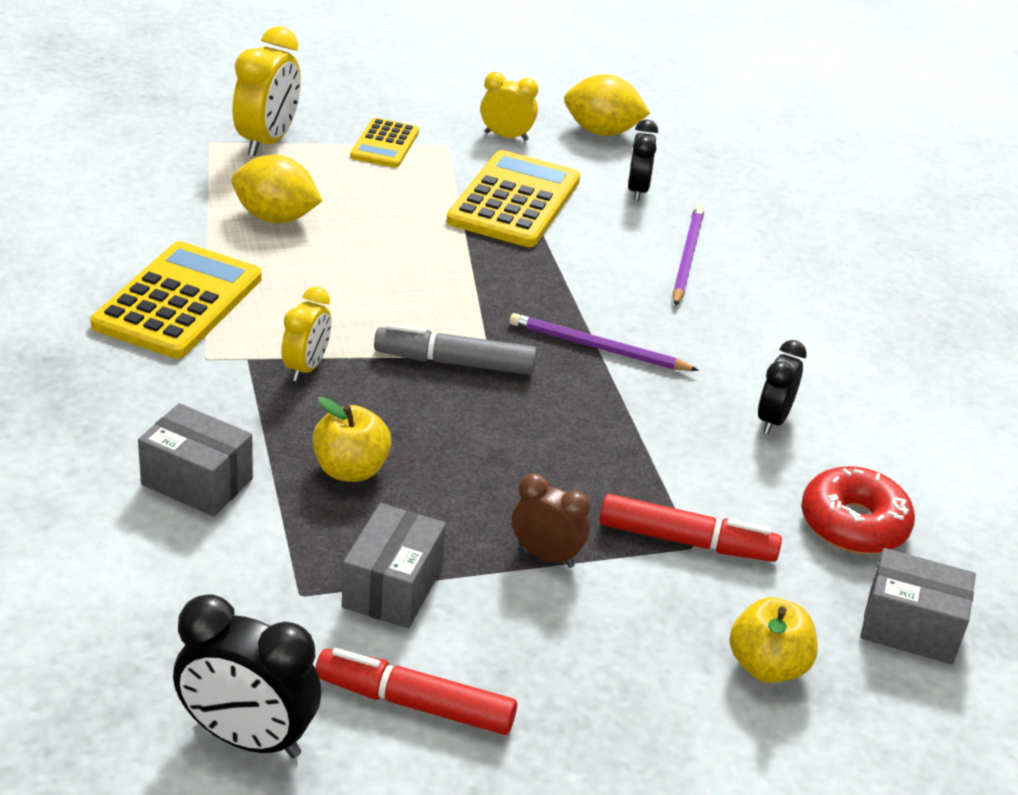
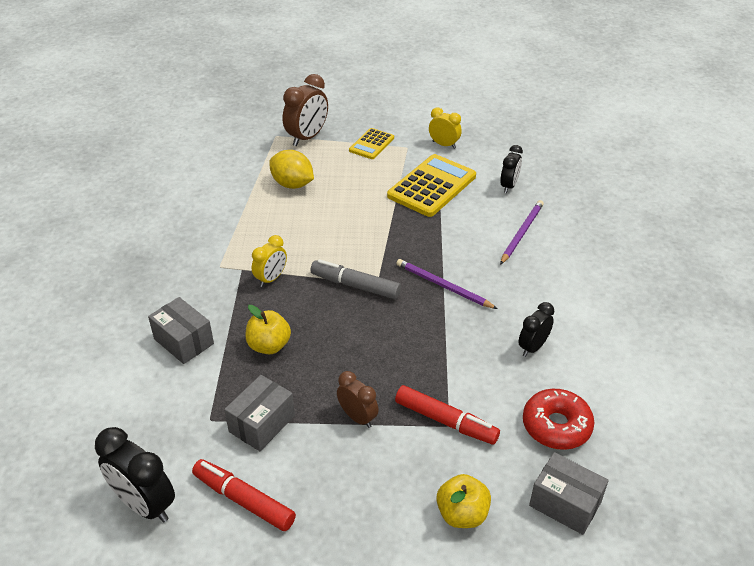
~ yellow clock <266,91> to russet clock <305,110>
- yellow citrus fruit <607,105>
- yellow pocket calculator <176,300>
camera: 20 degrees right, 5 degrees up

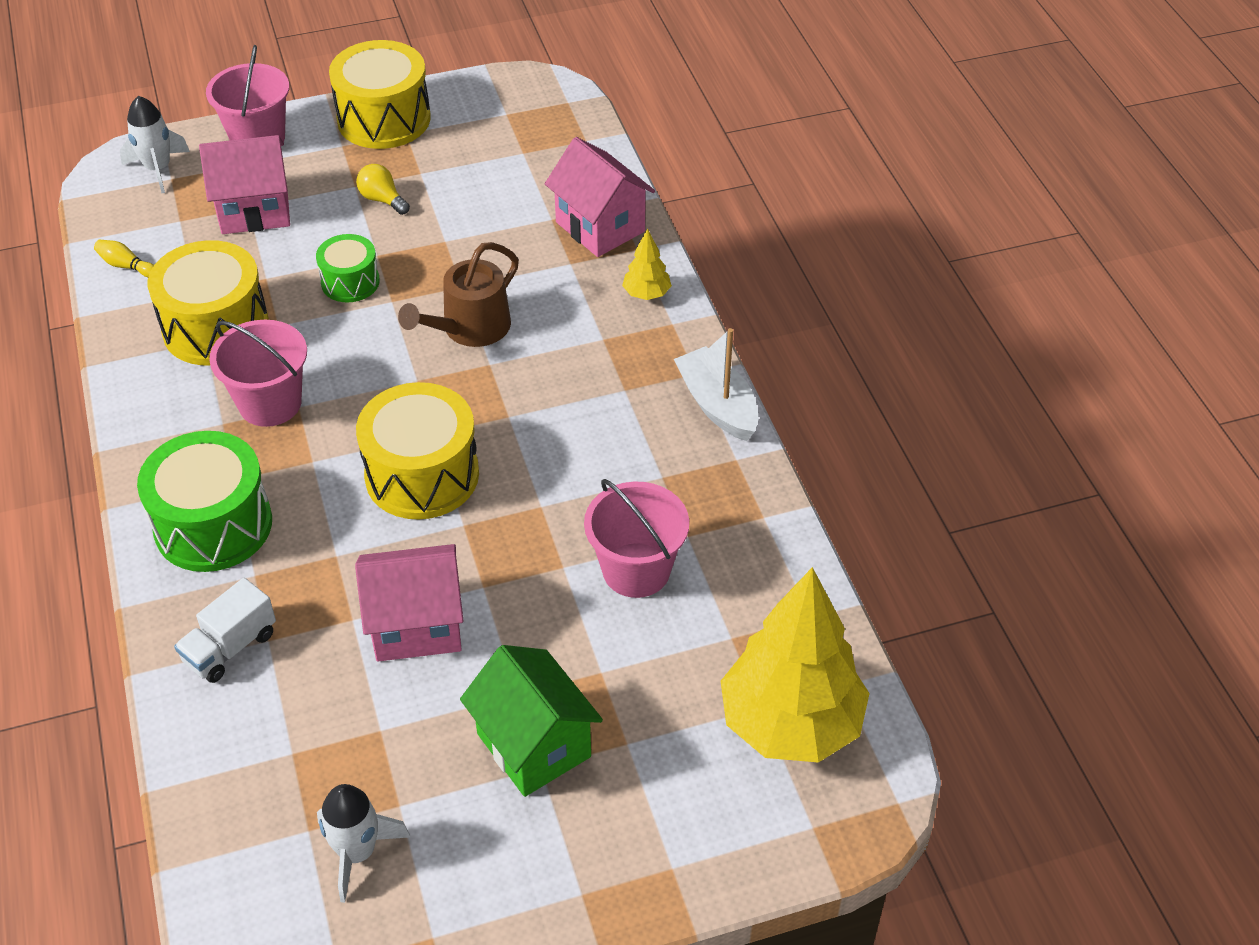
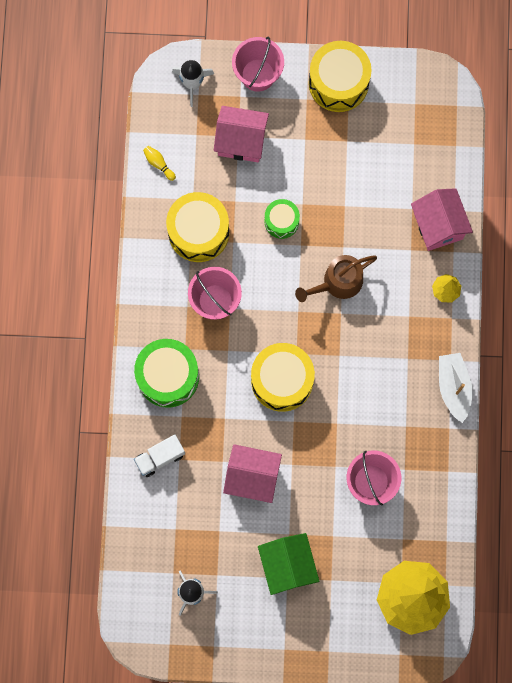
- yellow light bulb <383,189>
camera: 20 degrees right, 30 degrees up

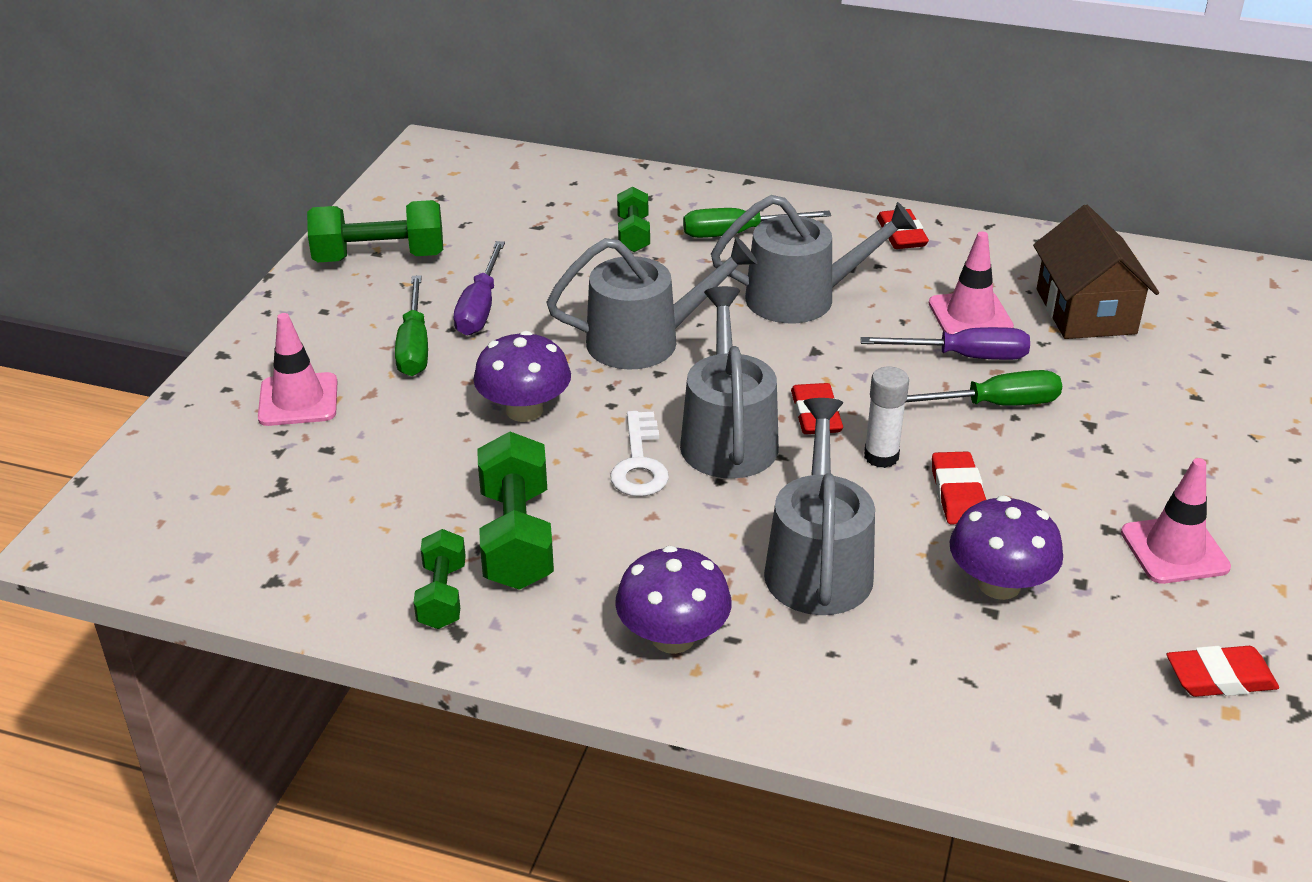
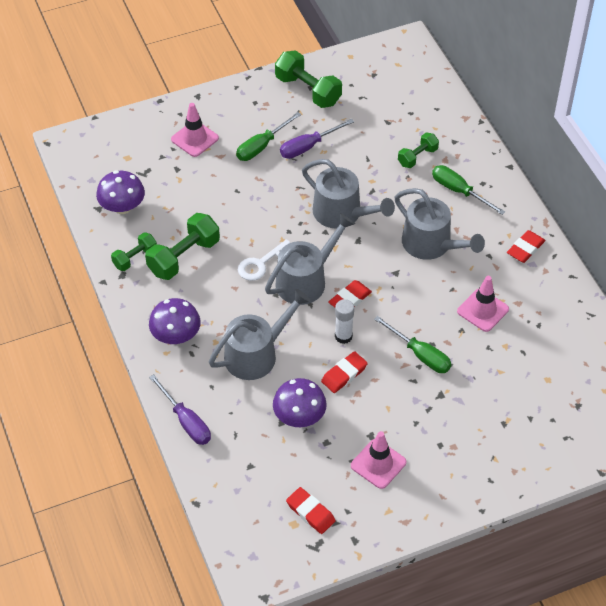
- russet cottage <1096,272>
~ royal purple flat screwdriver <945,343> to <180,409>
~ royal purple fungus <522,376> to <120,192>
camera: 50 degrees right, 15 degrees up

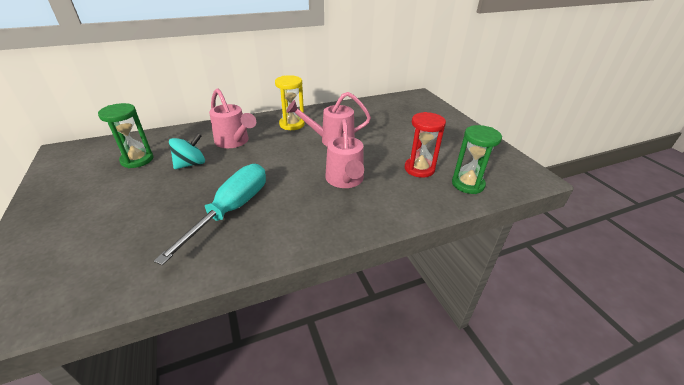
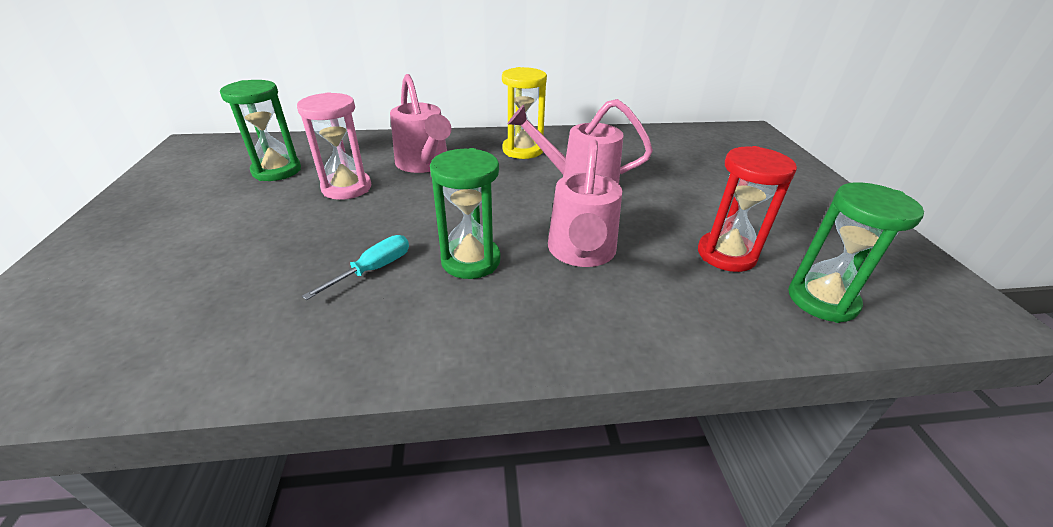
~ turquoise toy top <187,151> to rosy hourglass <334,146>
~ turquoise flat screwdriver <210,214> = <355,267> x0.47
+ leaf-green hourglass <465,213>
camera: 15 degrees right, 0 degrees up

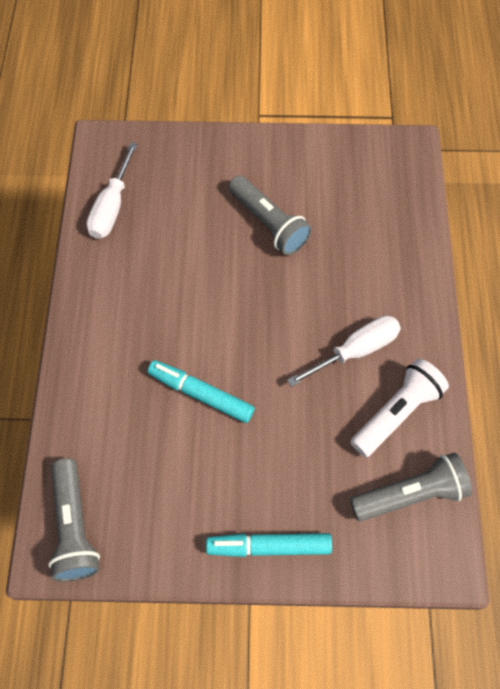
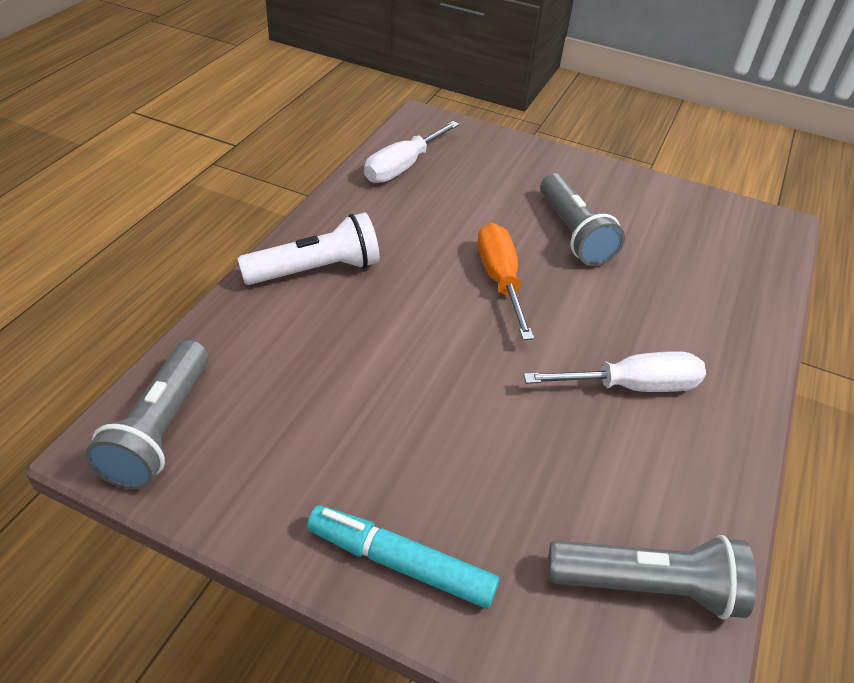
~ white pocket torch <399,408> to <308,249>
- turquoise marker pen <201,391>
+ orange flat screwdriver <505,281>
camera: 20 degrees right, 20 degrees down

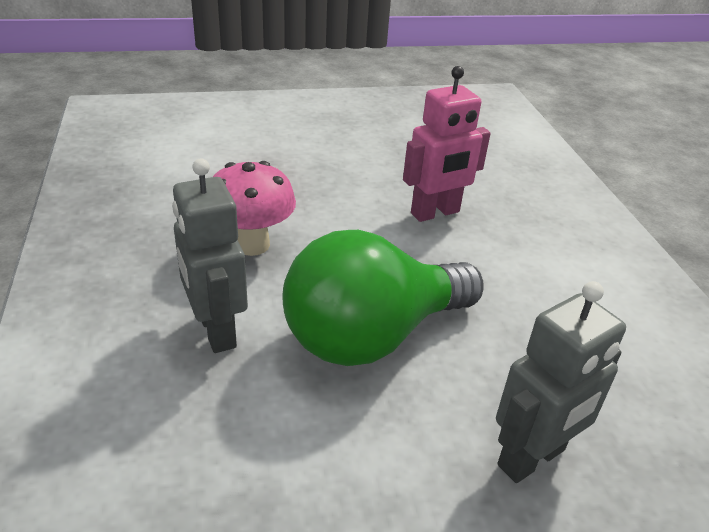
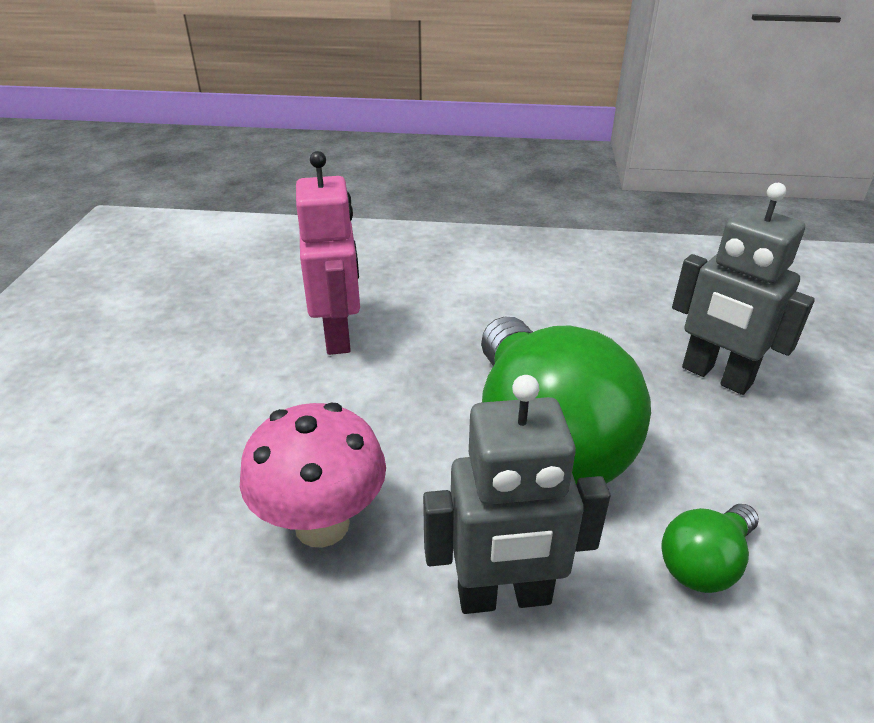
~ ash-grey toy robot <561,382> = <743,289> 150 degrees clockwise
+ leaf-green light bulb <710,548>
camera: 70 degrees left, 0 degrees up

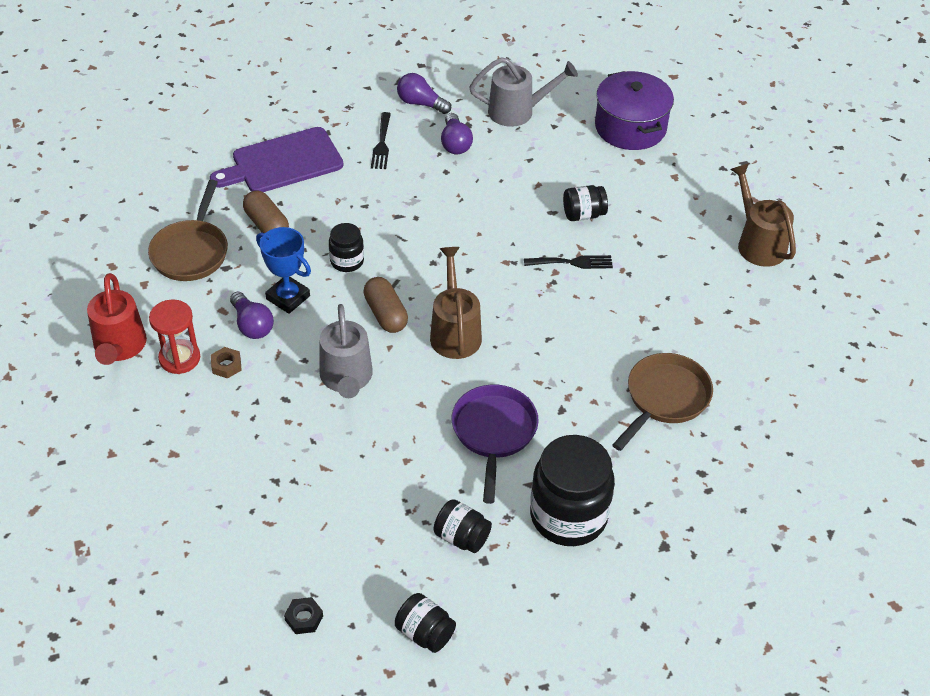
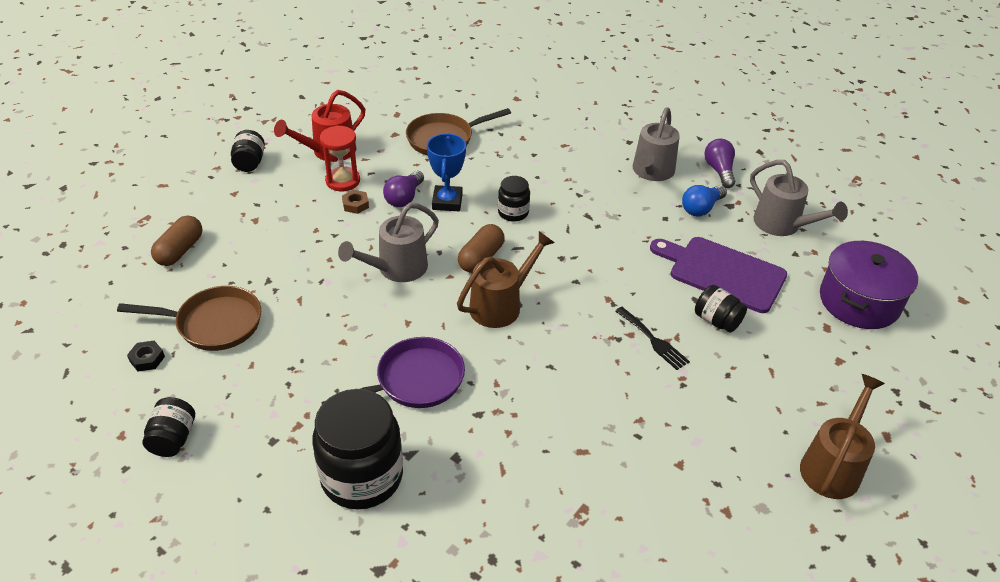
~ jet-black dinner fork <381,140> to ash-grey sprinkling can <656,144>
~ royal purple light bulb <457,133> to cobalt light bulb <704,201>
~ royal purple cutting board <276,159> to <718,275>
~ russet pill <266,212> to <176,240>
~ russet frying pan <663,402> to <189,318>
~ jet-black preserve jar <463,526> to <248,151>
camera: 55 degrees right, 5 degrees down

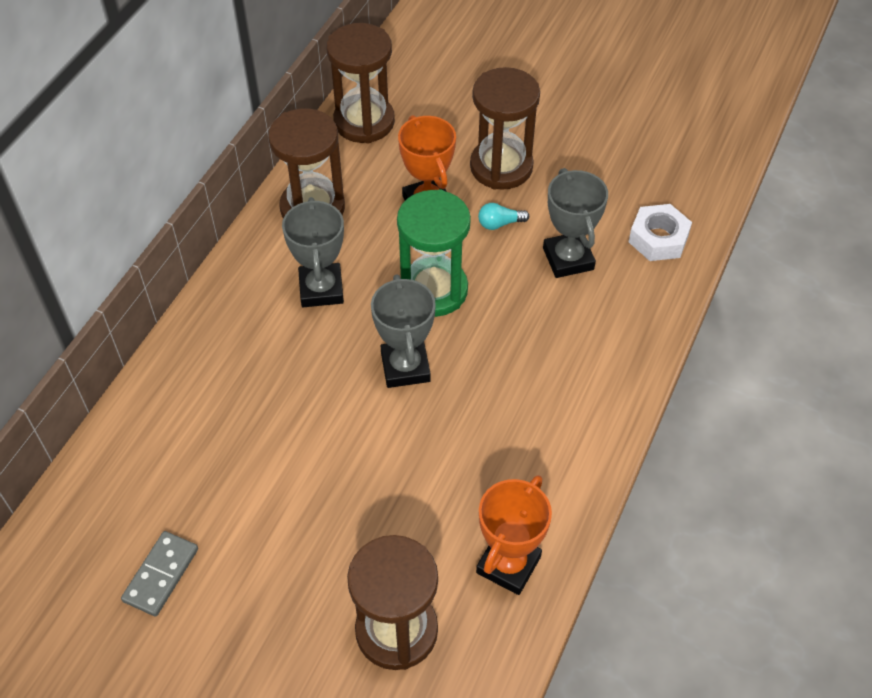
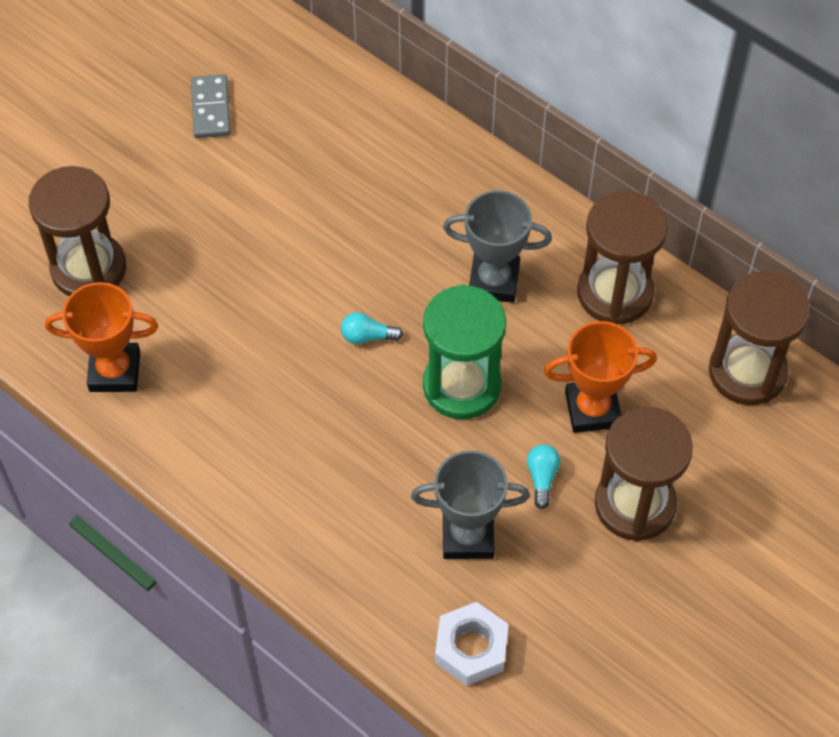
~ ash-grey trophy <403,331> to turquoise light bulb <372,328>
~ orange trophy <514,535> = <101,337> 45 degrees counterclockwise
~ ash-grey domino tile <159,574> = <211,106> 45 degrees clockwise
camera: 105 degrees right, 5 degrees up

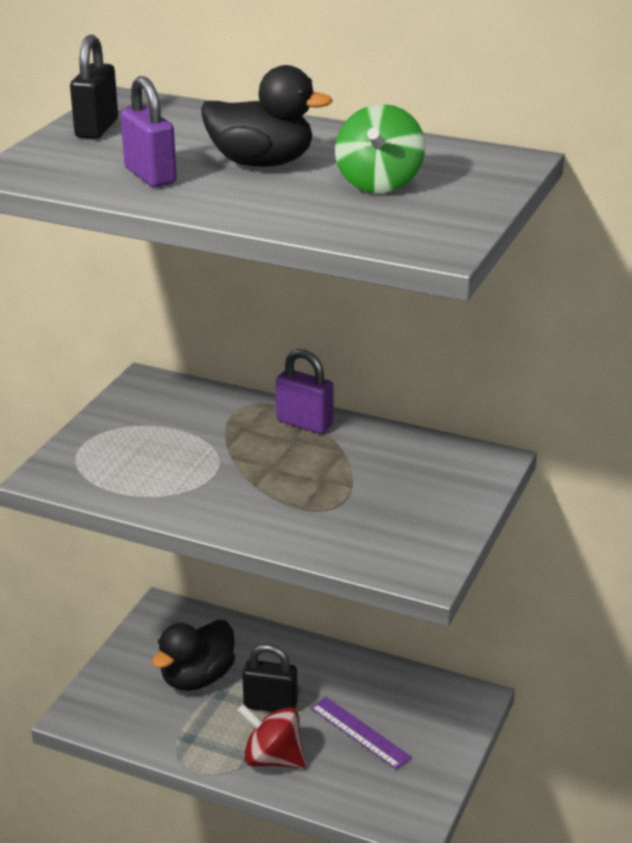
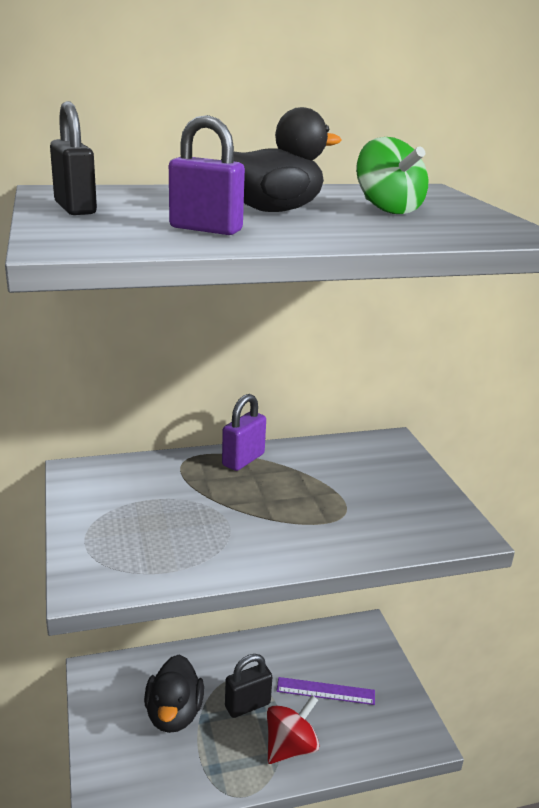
~ royal purple small lock <305,391> = <244,432> 45 degrees counterclockwise
~ scarlet toy top <271,736> = <293,729> 150 degrees clockwise
camera: 40 degrees left, 5 degrees down

